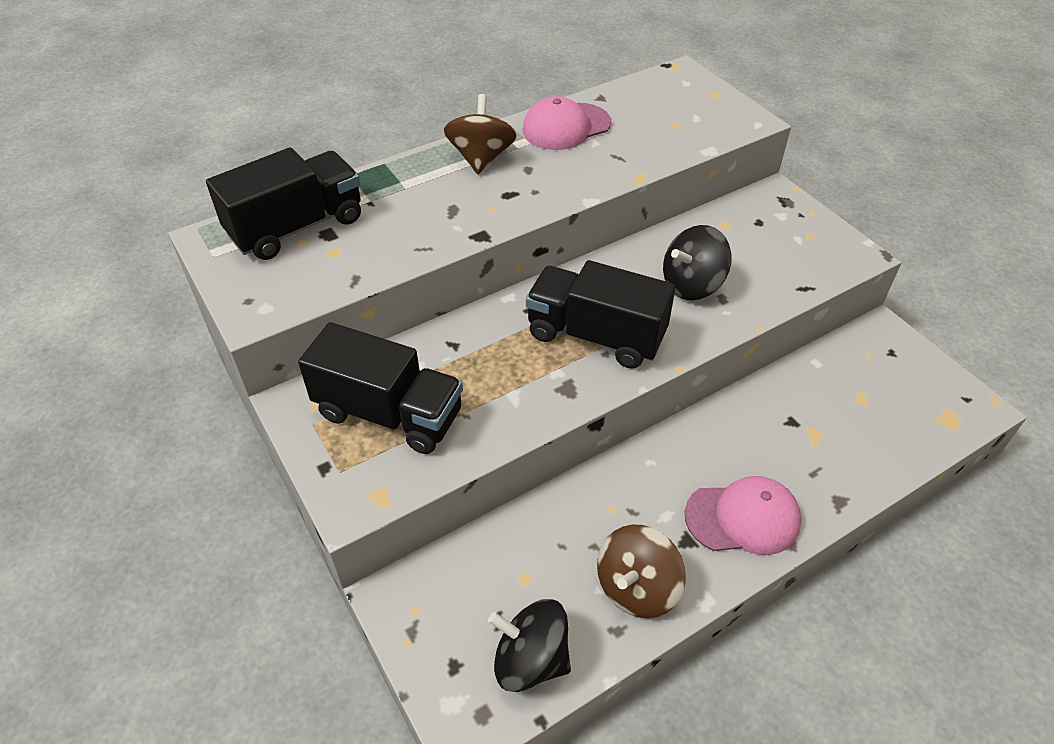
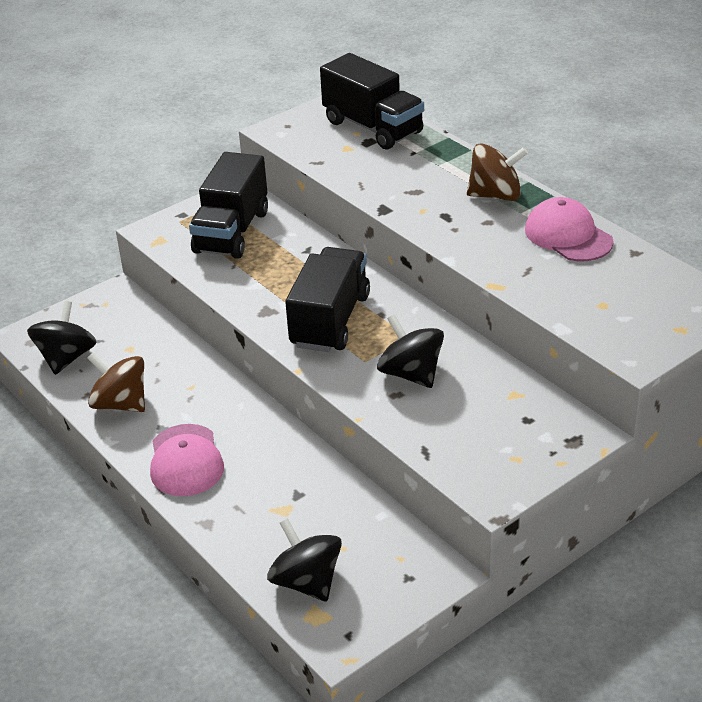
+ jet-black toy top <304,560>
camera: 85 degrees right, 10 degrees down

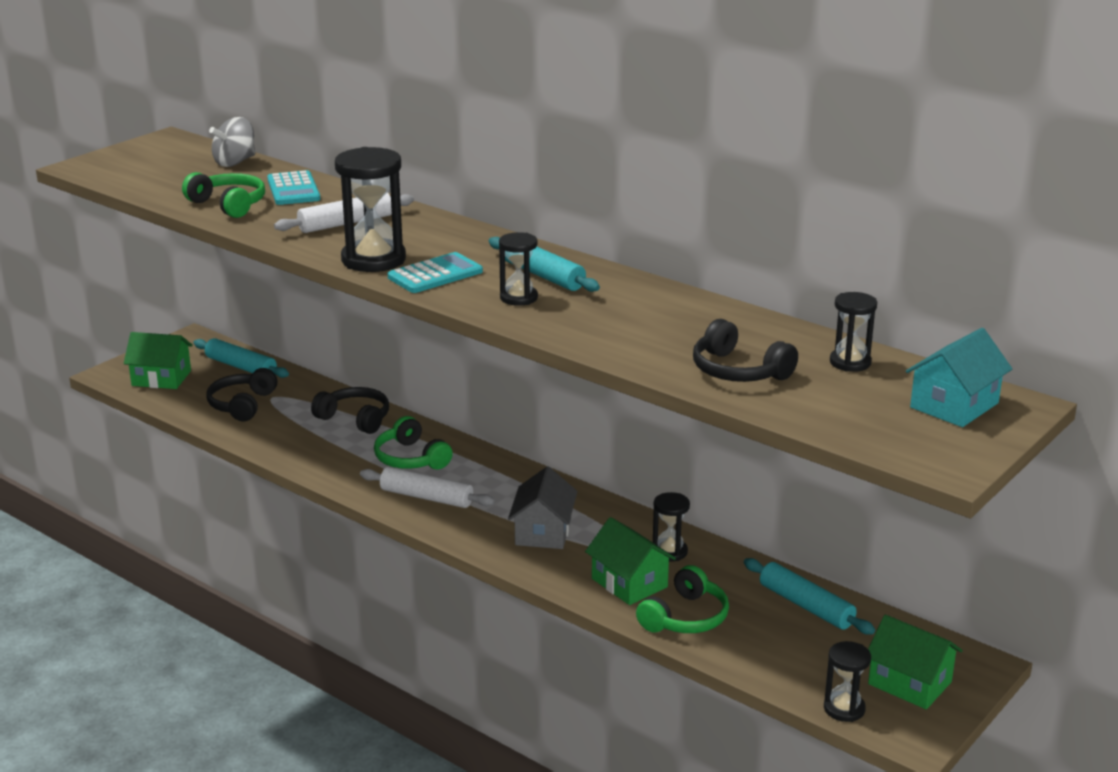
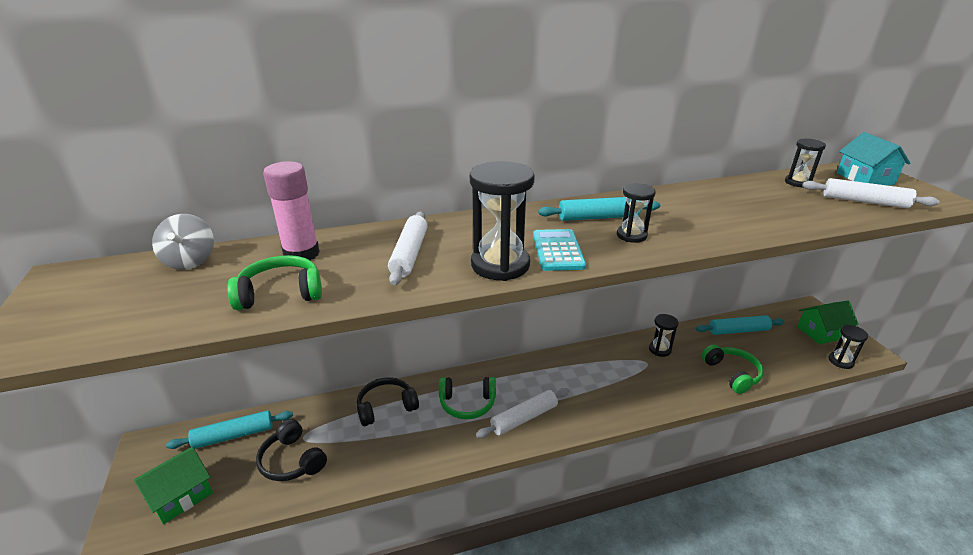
~ turquoise pocket calculator <293,187> to rosy glue <291,210>
- jet-black over-ear headphones <745,350>
- ash-grey cottage <542,507>
- leaf-green cottage <630,561>
+ white dough roller <871,193>
camera: 55 degrees left, 5 degrees up

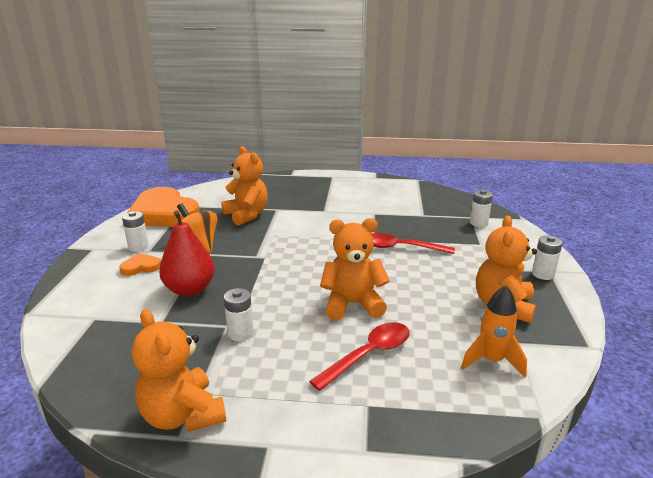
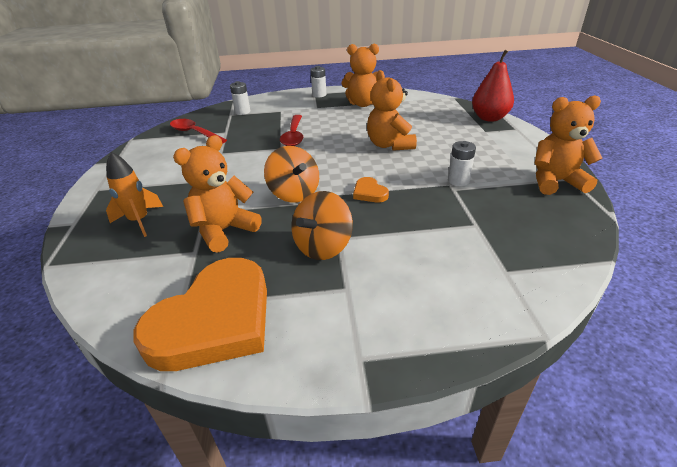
~ scarlet pear <187,253> to <493,86>
- white power cell <135,231>
~ orange heart <140,264> to <371,189>
~ orange toy rocket <494,331> to <134,194>
~ orange teddy bear <179,370> = <569,145> 135 degrees counterclockwise
~ scarlet tablespoon <359,356> to <198,131>
+ orange toy top <291,174>
camera: 100 degrees left, 10 degrees up

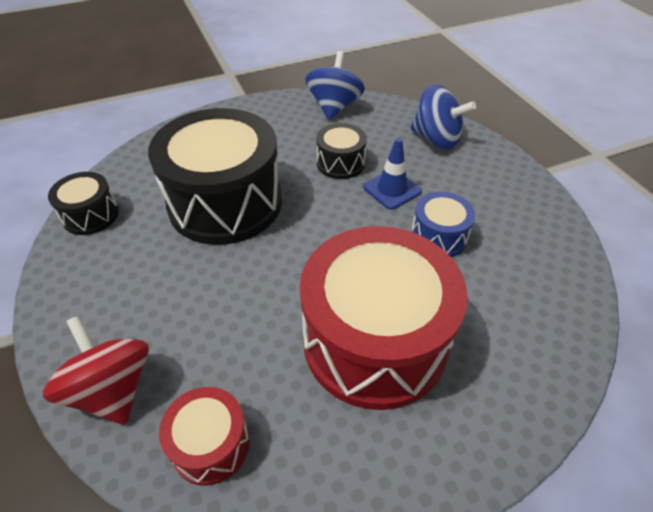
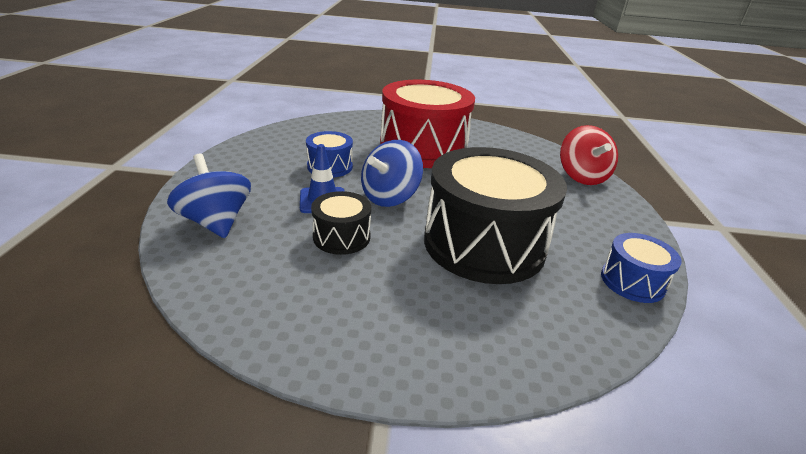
~ cobalt toy top <335,85> to <392,173>
~ jet-black toy drum <83,203> to cobalt toy drum <641,268>
- scarlet toy drum <204,436>
camera: 155 degrees left, 15 degrees down

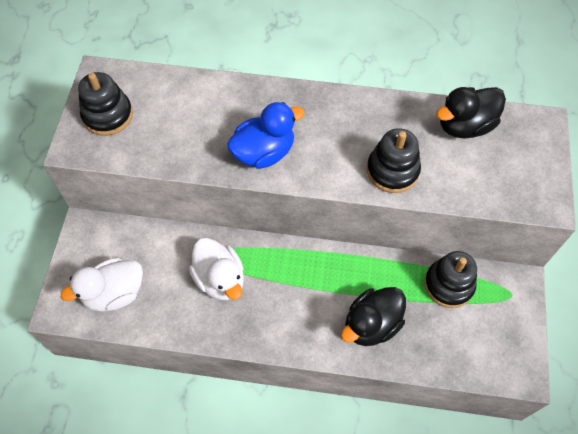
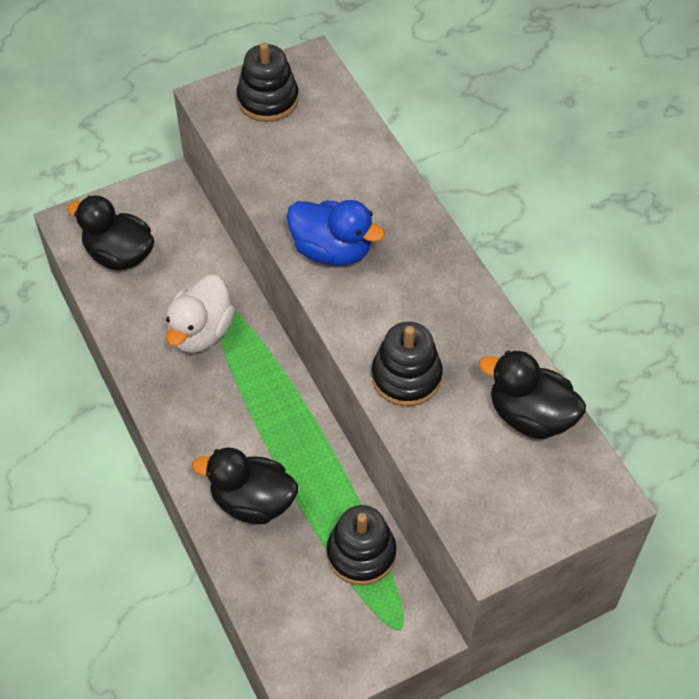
~ white duck <102,285> to jet-black duck <110,233>
camera: 55 degrees right, 5 degrees down

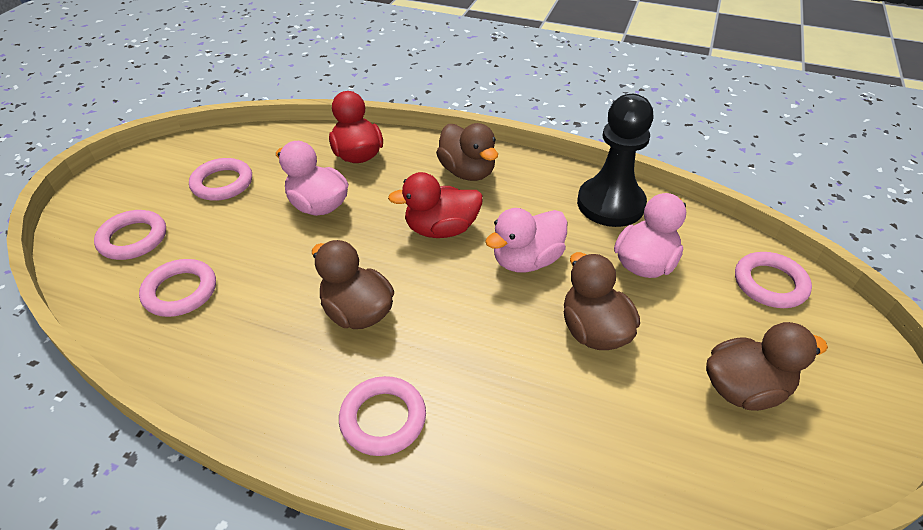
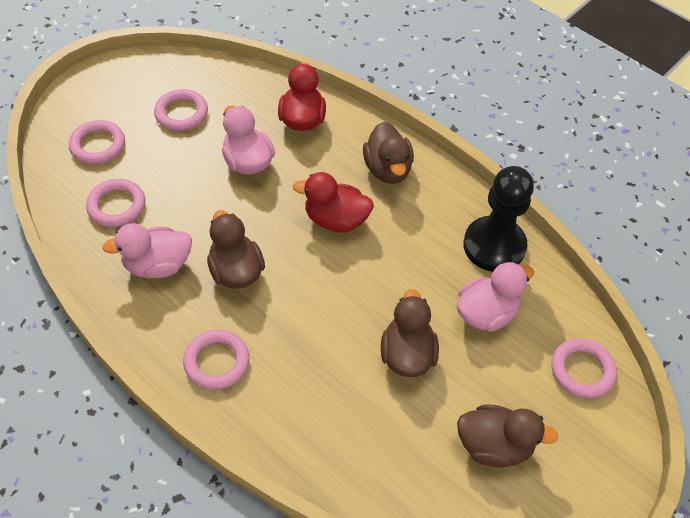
~ rosy duck <526,240> to <147,250>
camera: 20 degrees right, 10 degrees up

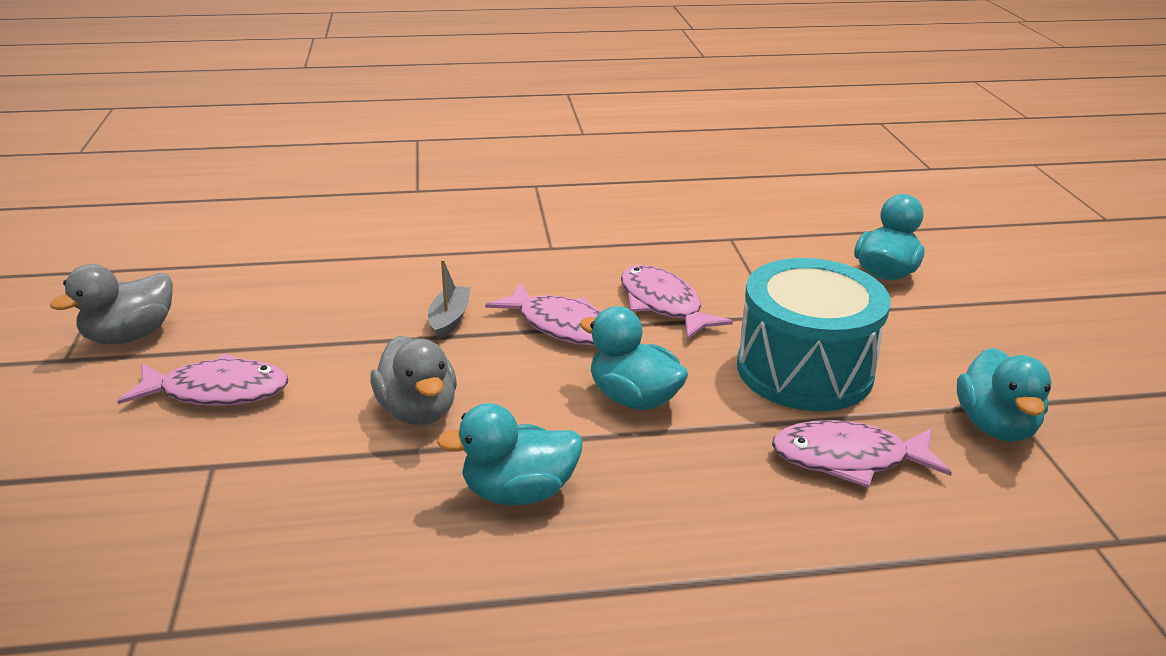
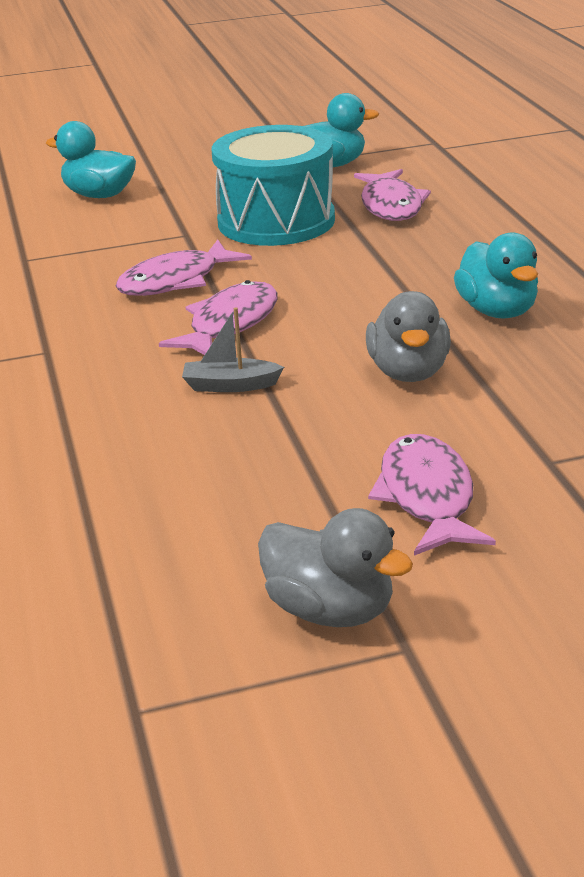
- turquoise duck <634,358>
~ ash-grey duck <414,380> = <408,336> 120 degrees clockwise
camera: 95 degrees left, 0 degrees up

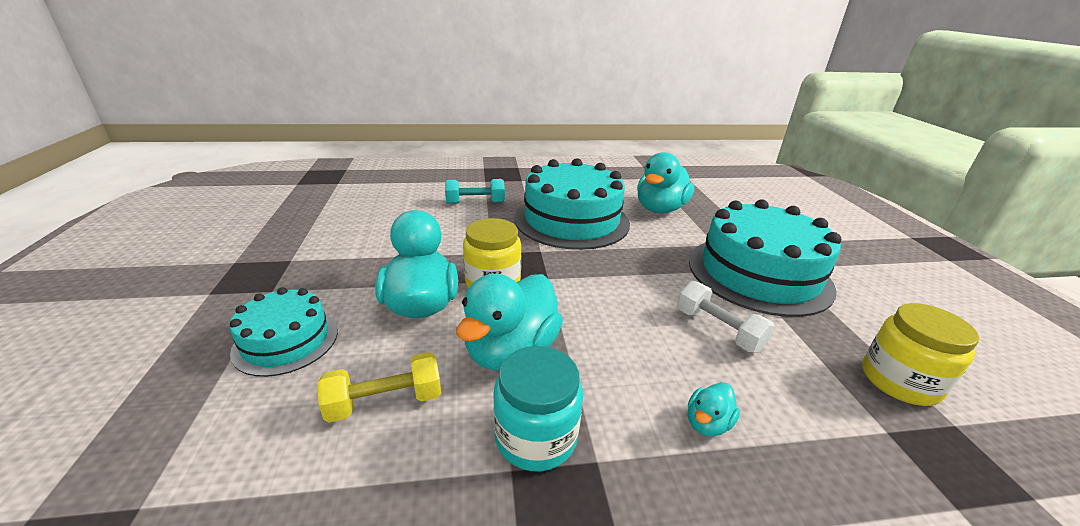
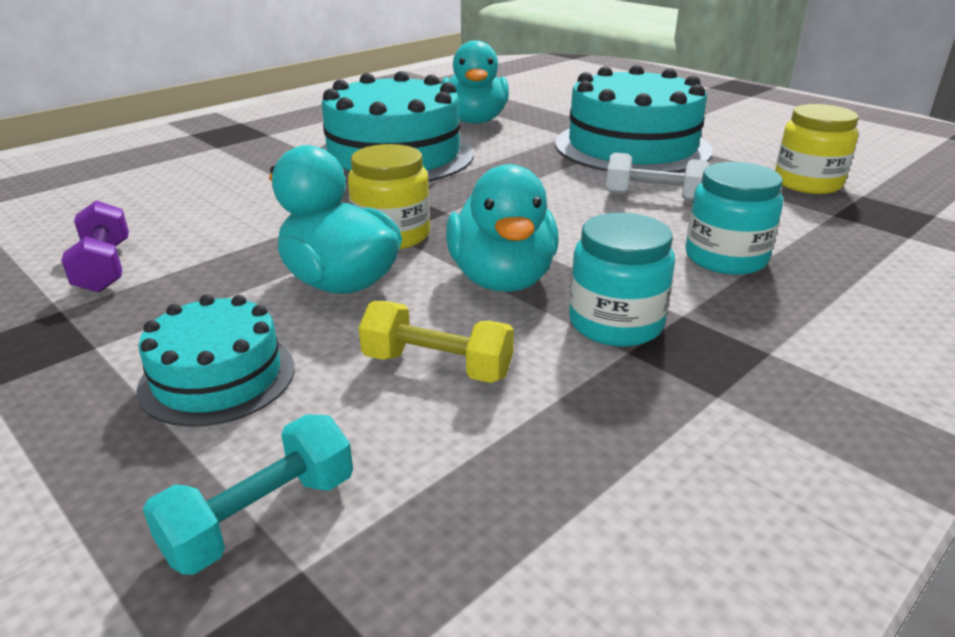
~ turquoise hand weight <475,191> to <248,495>
~ yellow hand weight <379,387> = <436,342> 75 degrees clockwise
~ turquoise duck <714,409> to turquoise preserve jar <734,218>
+ royal purple hand weight <95,246>
camera: 35 degrees left, 0 degrees up

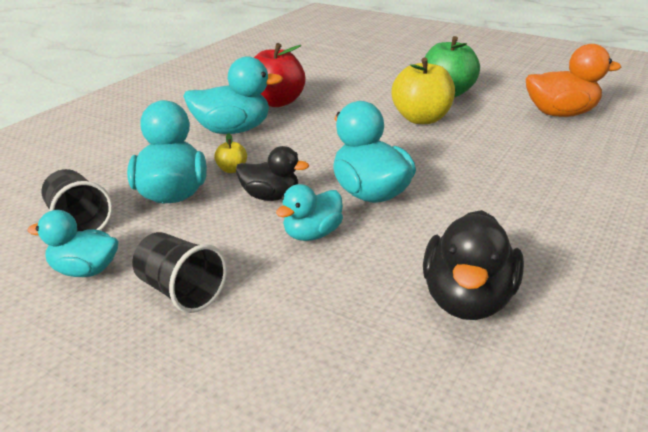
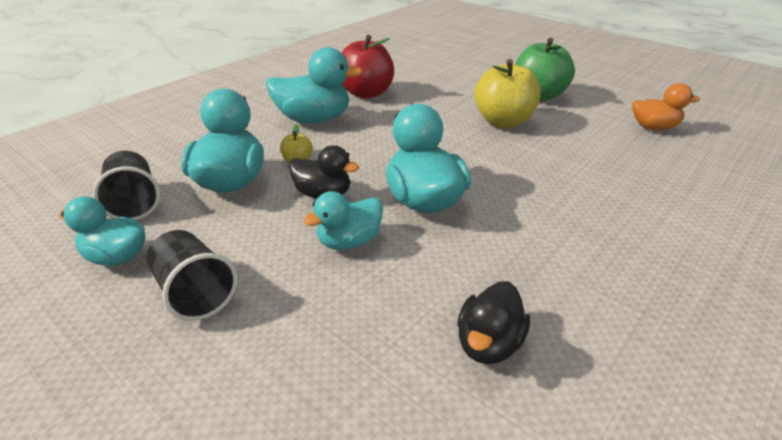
~ orange duck <573,80> = <666,106> x0.63
~ jet-black duck <473,265> = <493,322> x0.63
camera: 10 degrees right, 5 degrees up

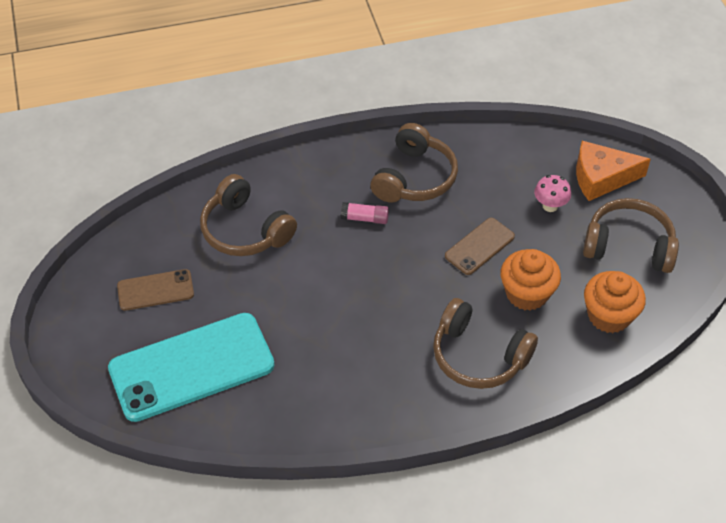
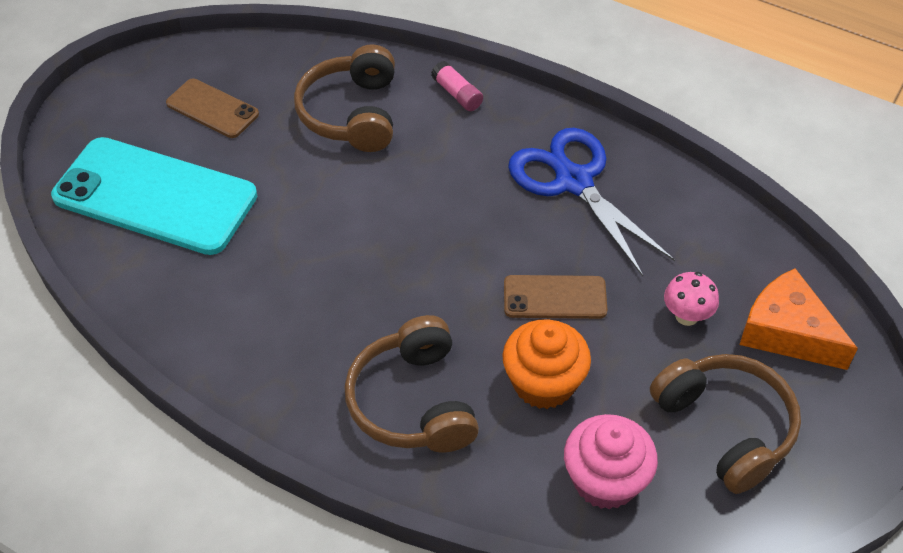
~ russet over-ear headphones <414,163> to cobalt pair of scissors <591,202>
~ rosy glue <365,213> to <457,86>
~ orange cupcake <615,302> to rosy cupcake <611,462>
camera: 45 degrees right, 0 degrees up

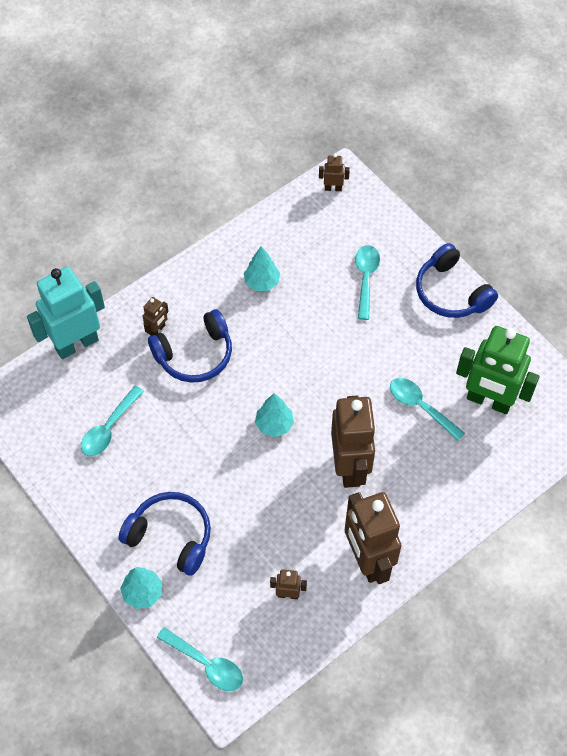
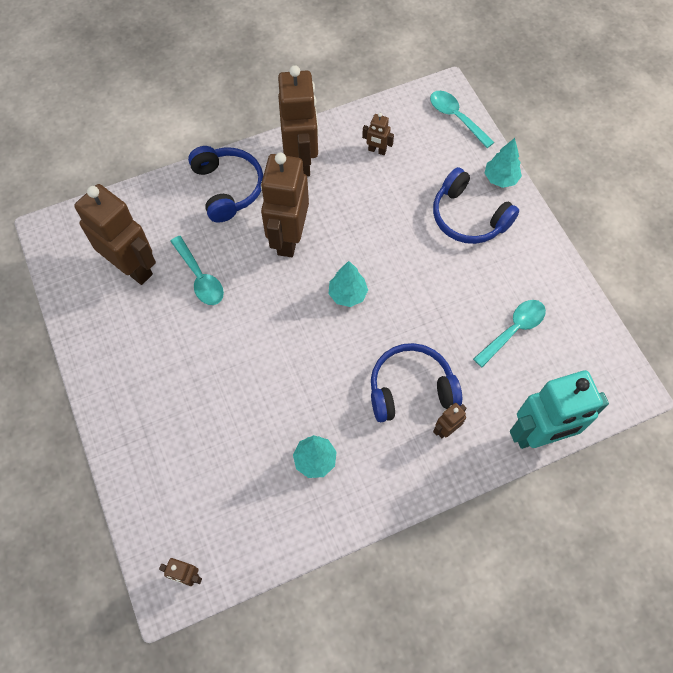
~ cobalt over-ear headphones <457,280> to <225,184>
- turquoise tablespoon <367,282>
~ leaf-green toy robot <498,370> to russet toy robot <115,234>
camera: 165 degrees left, 5 degrees up

